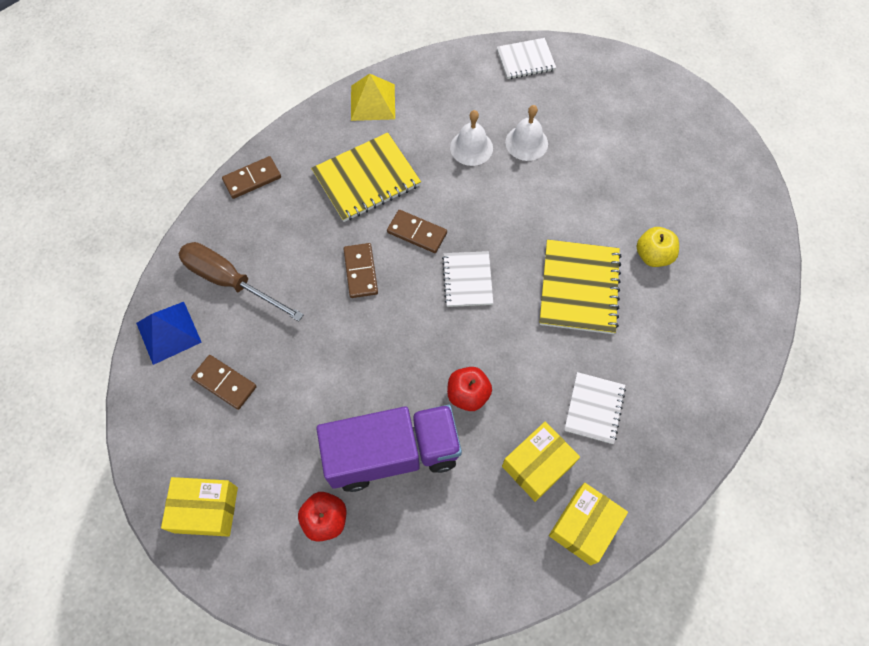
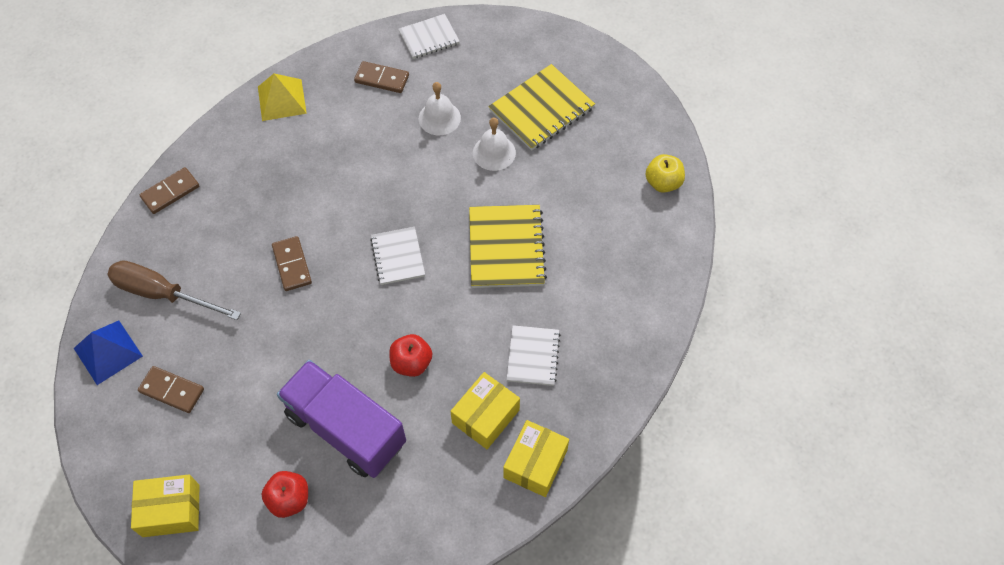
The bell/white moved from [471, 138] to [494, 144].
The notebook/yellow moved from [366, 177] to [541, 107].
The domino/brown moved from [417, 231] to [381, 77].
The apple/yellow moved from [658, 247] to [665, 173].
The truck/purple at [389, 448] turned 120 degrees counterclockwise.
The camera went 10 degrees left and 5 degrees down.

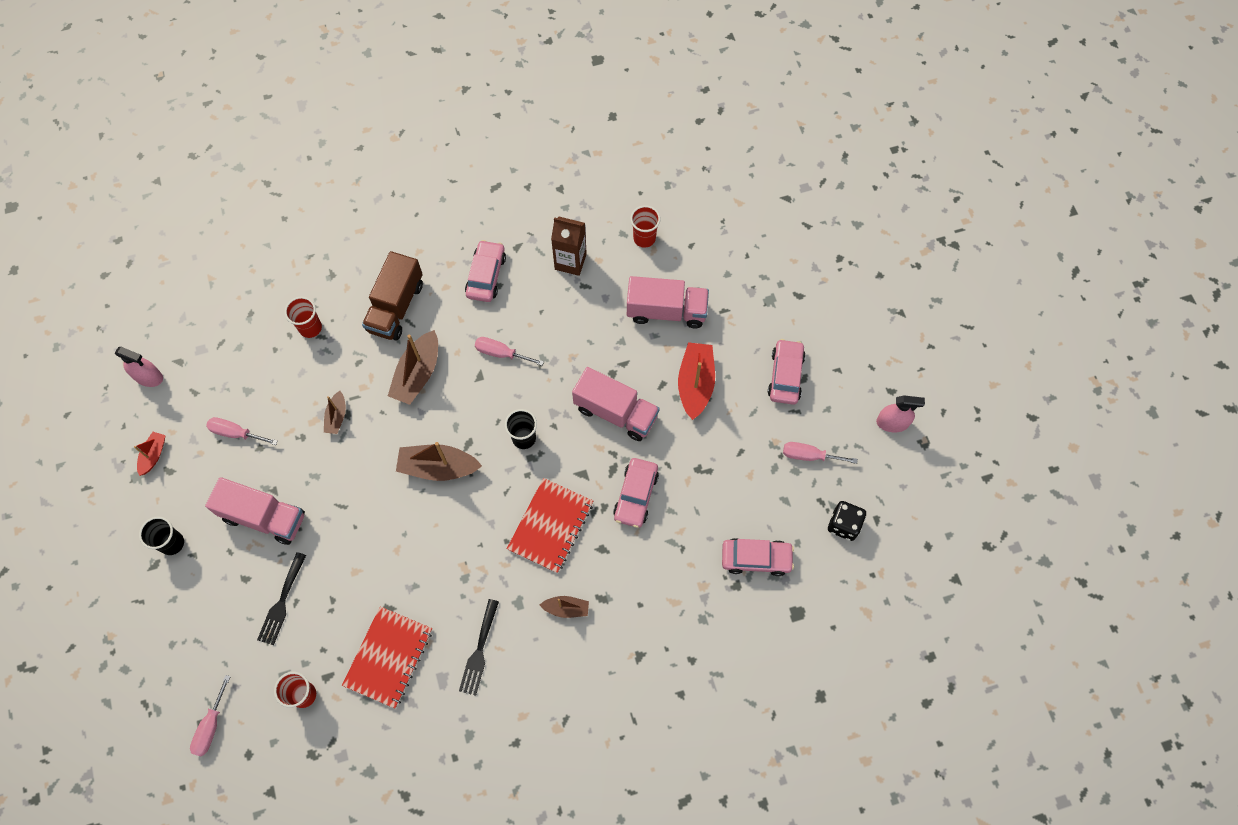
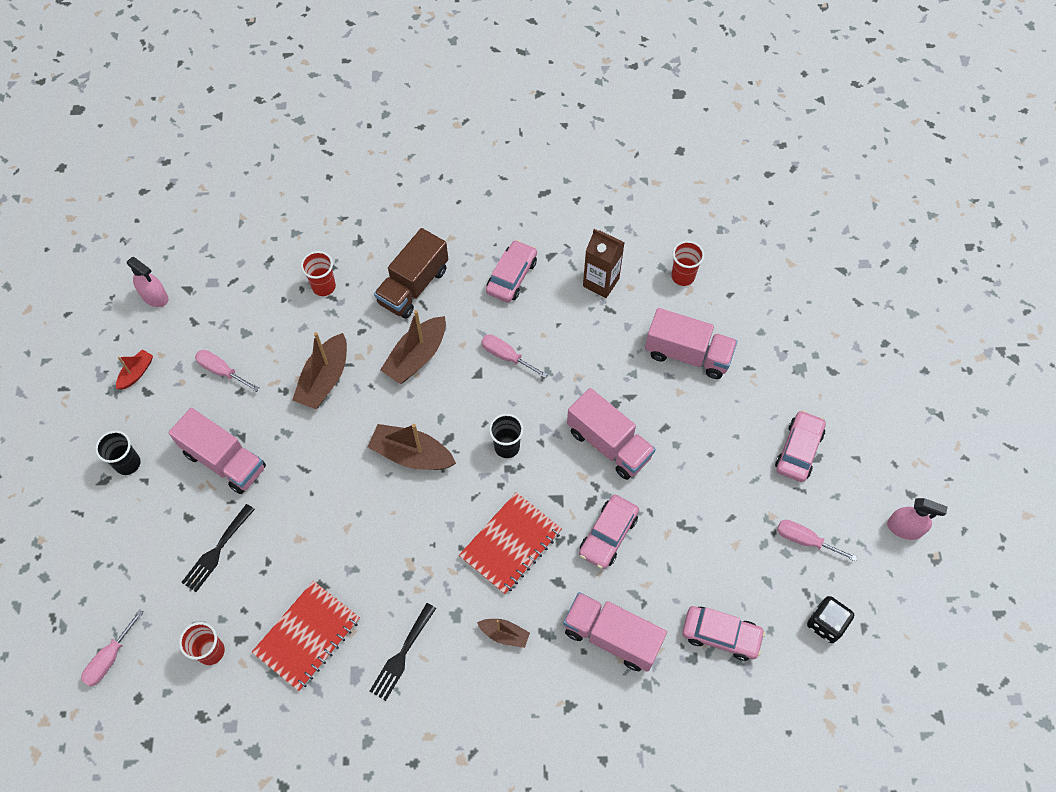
The boat/red at [696, 381] disappeared.
The boat/brown at [335, 412] changed to 1.80 times the size.
The truck/pink at [615, 632] appeared.
The camera went 15 degrees right and 5 degrees down.

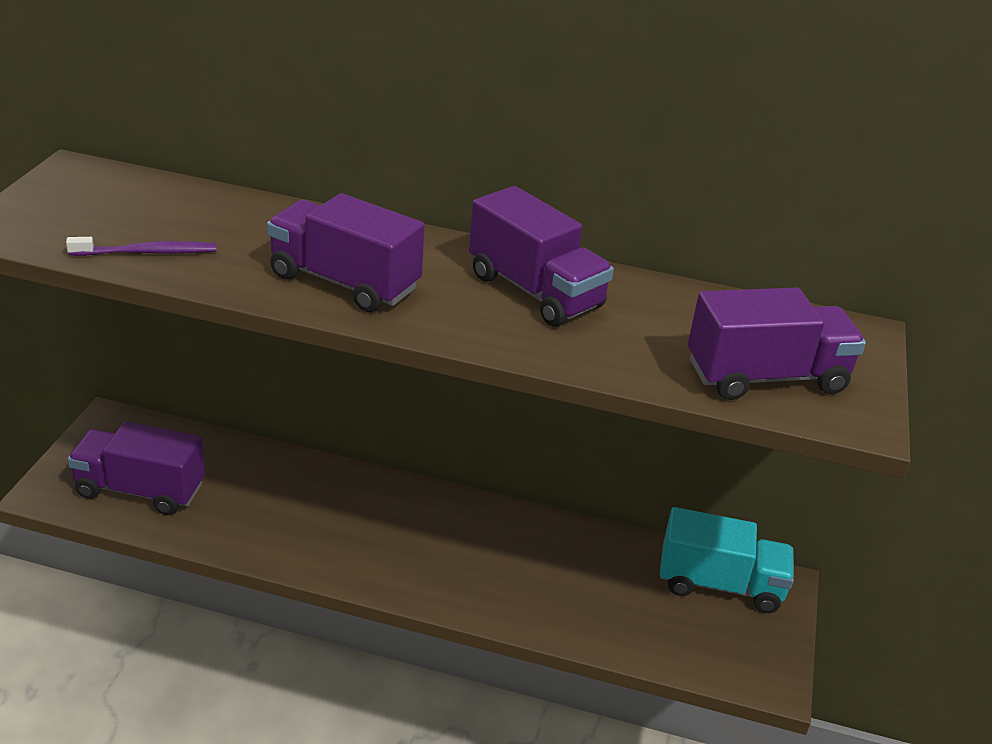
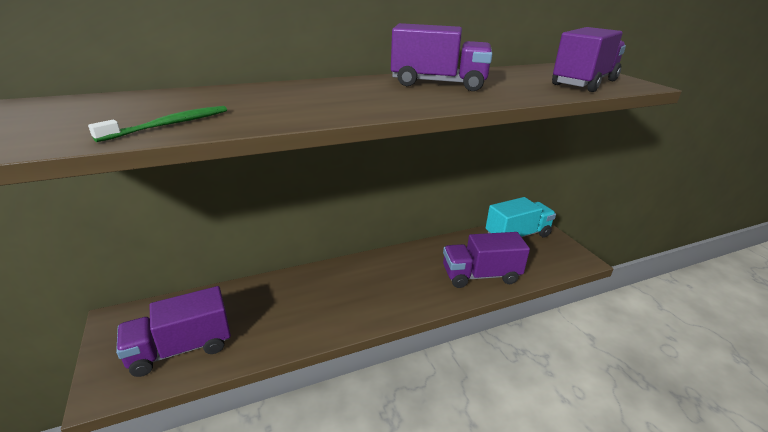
The truck/purple moved from [346, 252] to [486, 260].
The toothbrush/purple at [141, 246] became the toothbrush/green at [157, 124].
The camera went 35 degrees left and 5 degrees down.

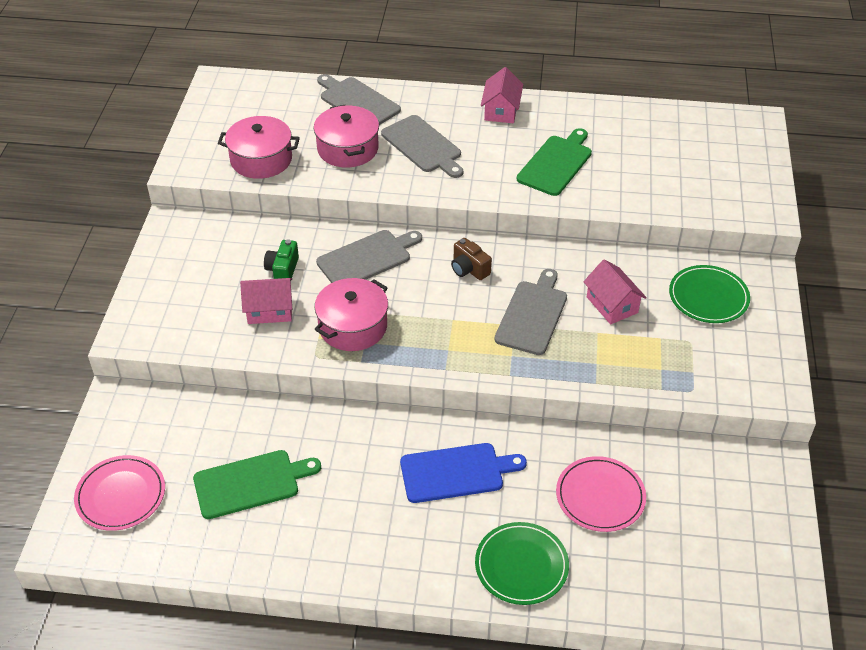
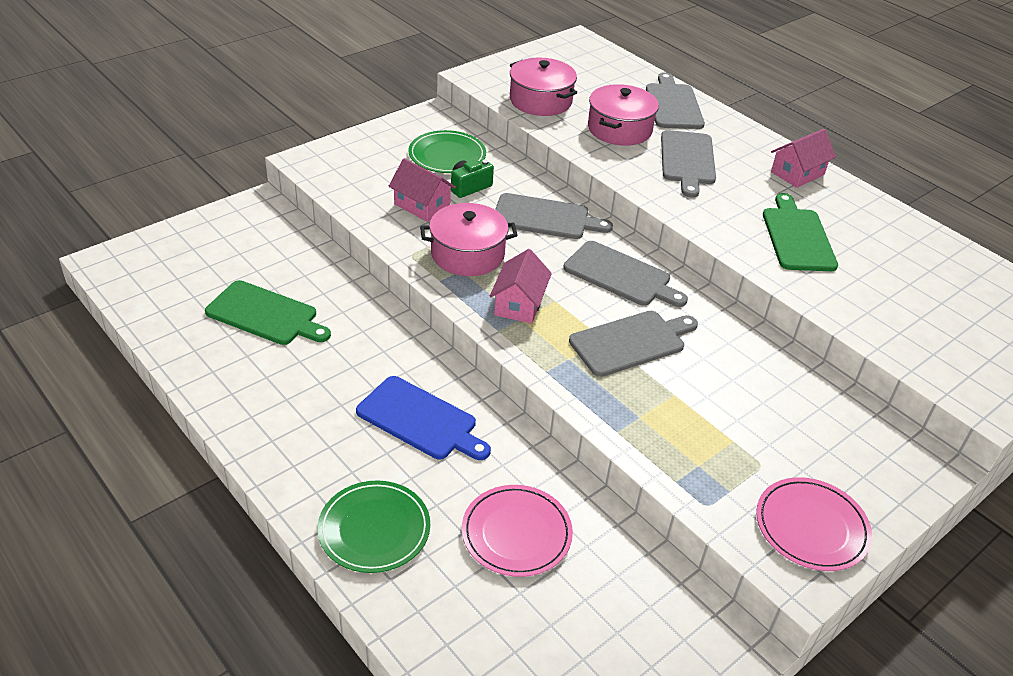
The cutting board/green at [554, 162] turned 75 degrees counterclockwise.
The camera/brown at [471, 259] was replaced by the cutting board/grey at [625, 274].
The house/pink moved from [615, 291] to [521, 286].
The plate/green moved from [709, 294] to [447, 151].
The plate/pink moved from [119, 493] to [814, 524].
The camera went 40 degrees right and 5 degrees down.

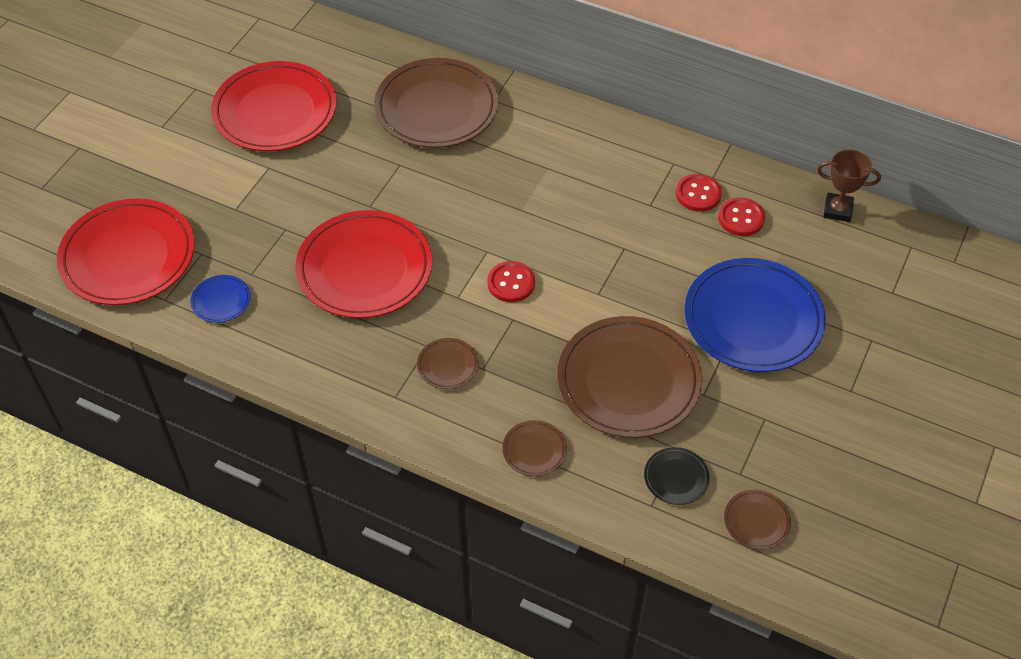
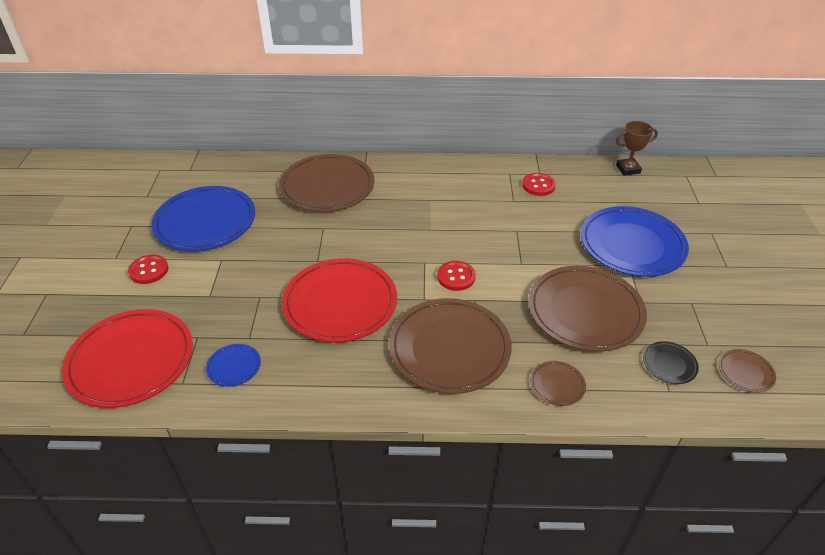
The plate/red at [274, 106] became the plate/blue at [203, 218].
The button/red moved from [741, 216] to [148, 269].
The plate/brown at [448, 363] changed to 2.32 times the size.
The camera went 25 degrees left and 10 degrees down.

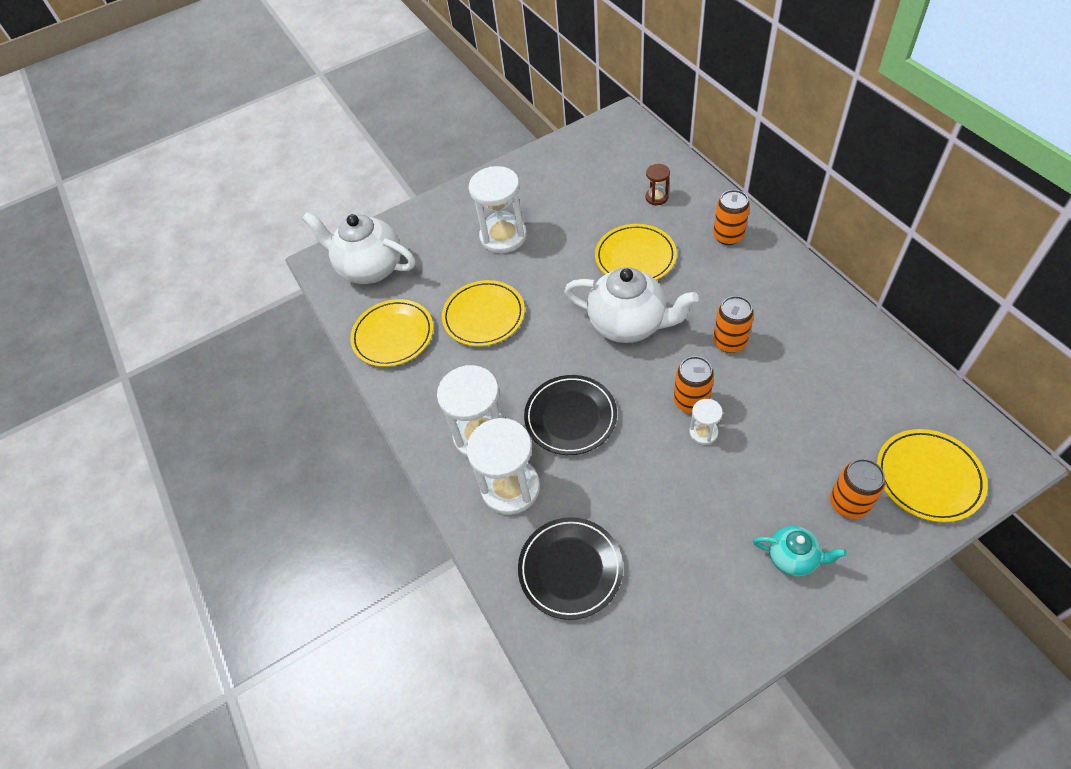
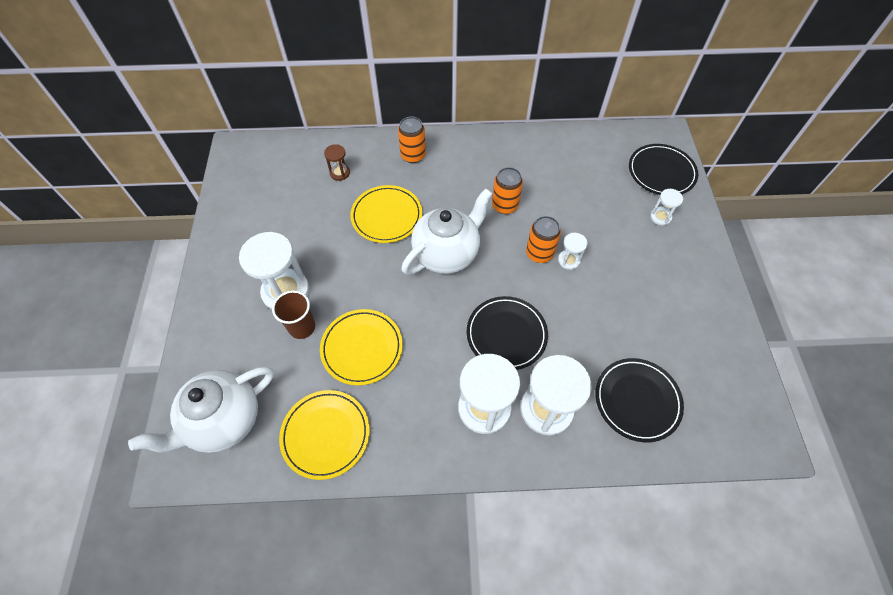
The plate/yellow at [932, 475] became the plate/black at [663, 169].
The can/orange at [858, 489] was replaced by the hourglass/white at [666, 207].
The teapot/turquoise at [800, 551] disappeared.
The cup/brown at [293, 314] appeared.
The camera went 70 degrees left and 5 degrees up.

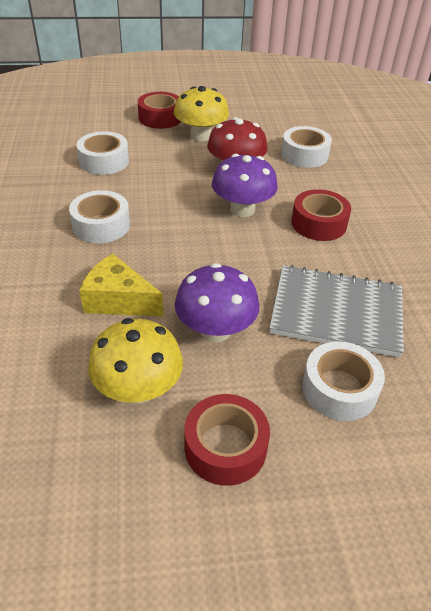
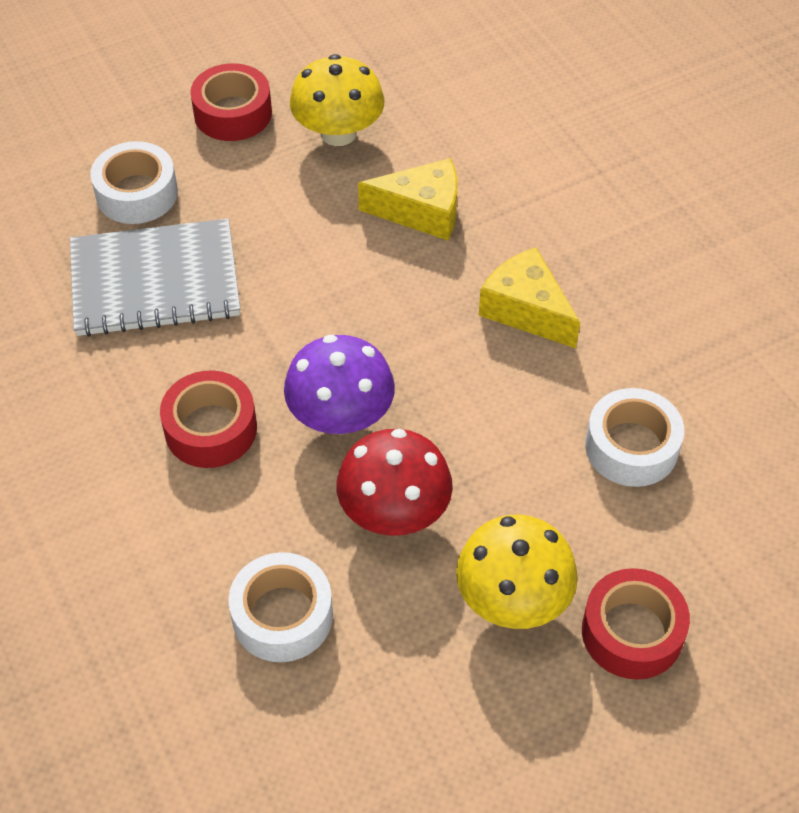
The tape/white at [99, 216] was replaced by the cheese/yellow at [529, 297].
The mushroom/purple at [217, 302] disappeared.
The camera went 160 degrees right and 10 degrees up.

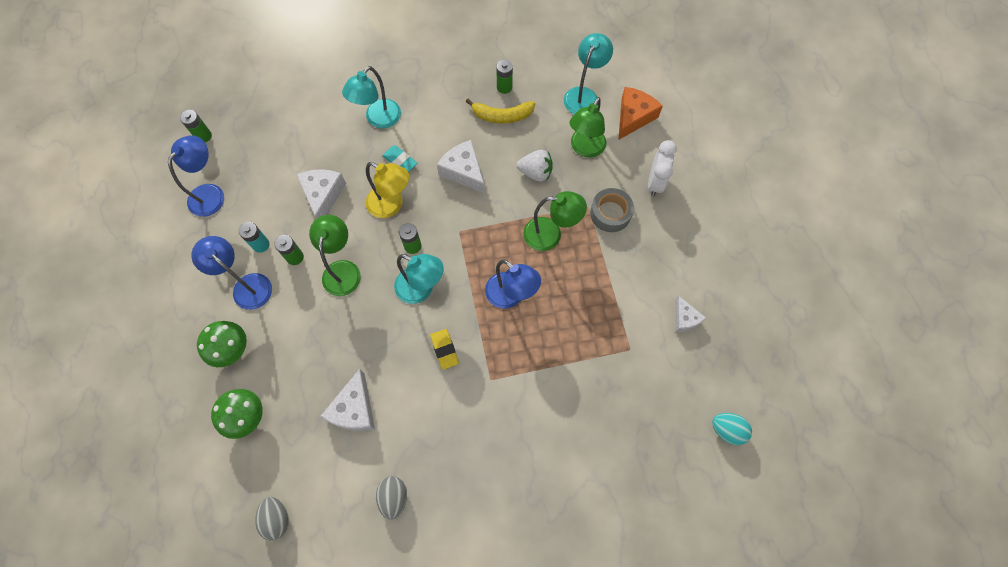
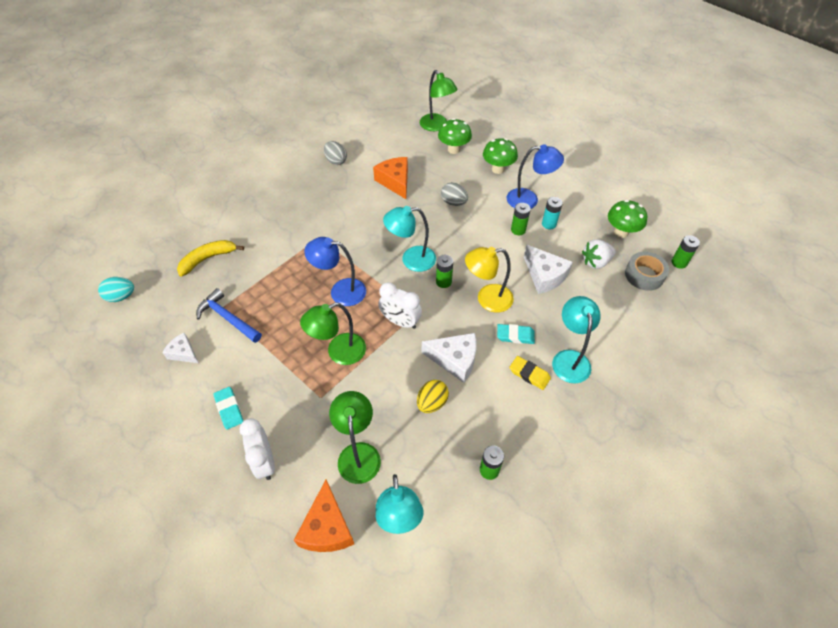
The banana/yellow moved from [500, 111] to [210, 258].
The lamp/blue at [196, 176] was replaced by the mushroom/green at [627, 219].
The strawberry/white moved from [534, 166] to [599, 254].
The tape/grey moved from [612, 210] to [647, 271].
The lamp/green moved from [335, 255] to [438, 100].
The eraser/yellow moved from [444, 349] to [530, 373].
The cheese/white at [347, 400] became the cheese/orange at [390, 178].
The egg/grey moved from [272, 519] to [454, 194].
The clock/white at [400, 305] appeared.
The hammer/blue at [229, 315] appeared.
The egg/yellow at [433, 396] appeared.
The eraser/turquoise at [228, 408] appeared.
The camera went 145 degrees right and 15 degrees down.

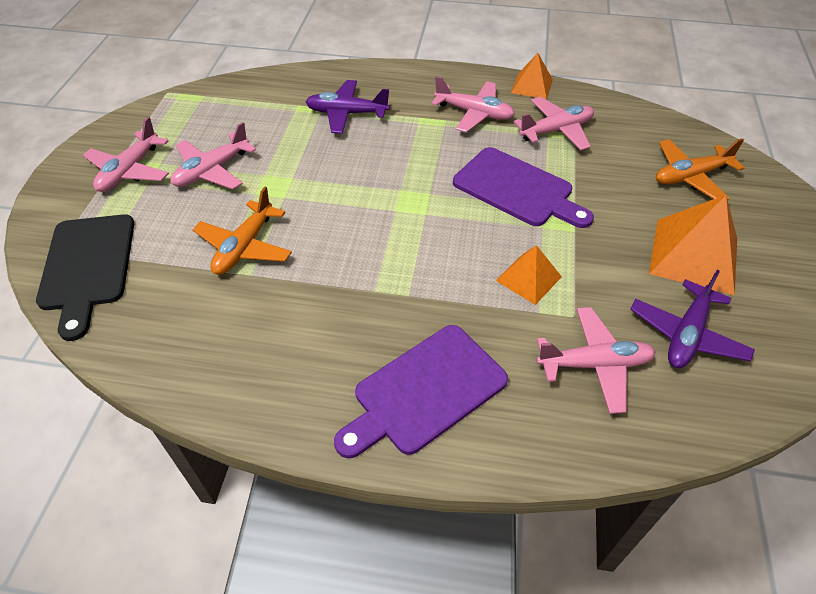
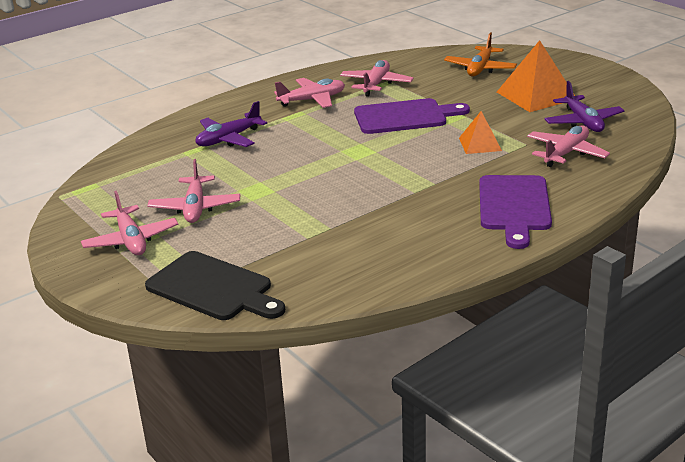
The pyramid/orange at [532, 76] disappeared.
The plane/orange at [242, 231] disappeared.
The camera went 45 degrees left and 20 degrees down.

